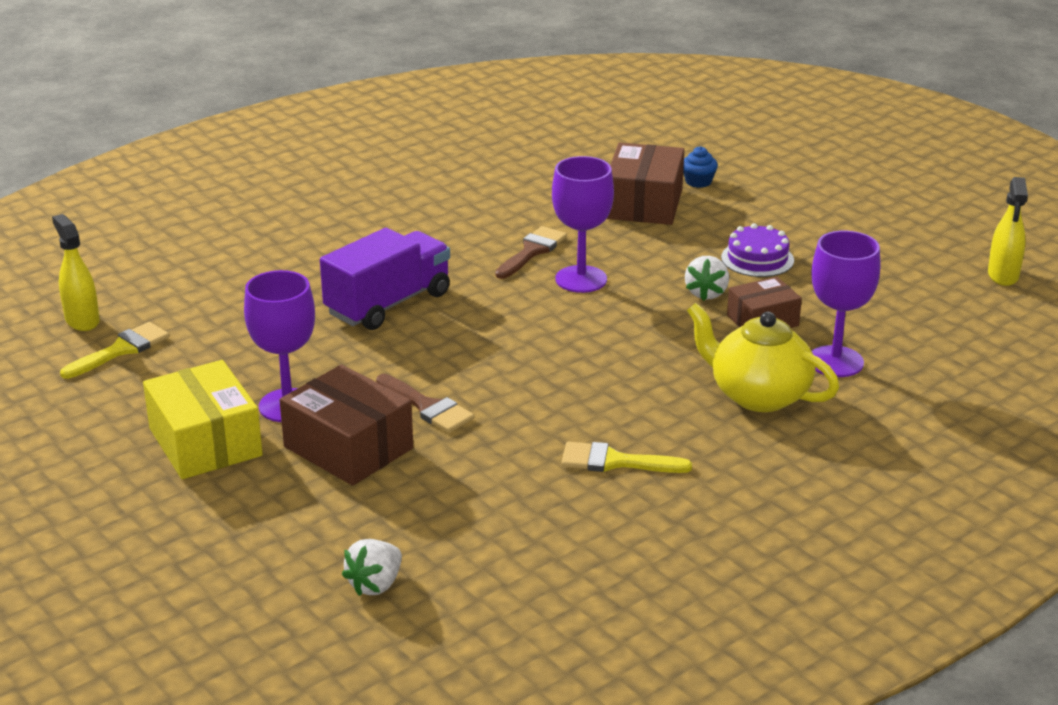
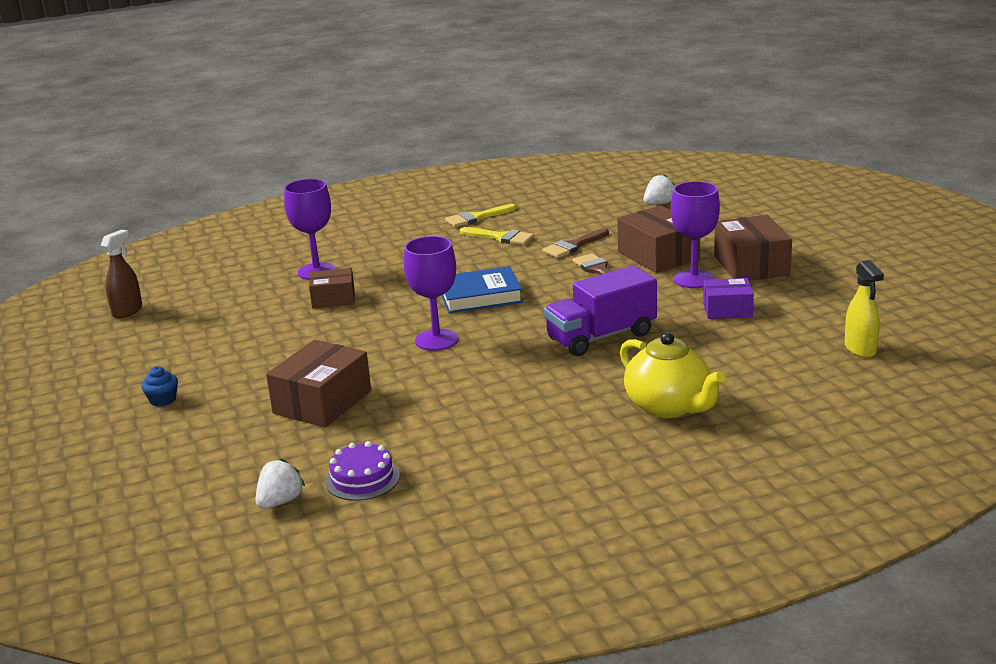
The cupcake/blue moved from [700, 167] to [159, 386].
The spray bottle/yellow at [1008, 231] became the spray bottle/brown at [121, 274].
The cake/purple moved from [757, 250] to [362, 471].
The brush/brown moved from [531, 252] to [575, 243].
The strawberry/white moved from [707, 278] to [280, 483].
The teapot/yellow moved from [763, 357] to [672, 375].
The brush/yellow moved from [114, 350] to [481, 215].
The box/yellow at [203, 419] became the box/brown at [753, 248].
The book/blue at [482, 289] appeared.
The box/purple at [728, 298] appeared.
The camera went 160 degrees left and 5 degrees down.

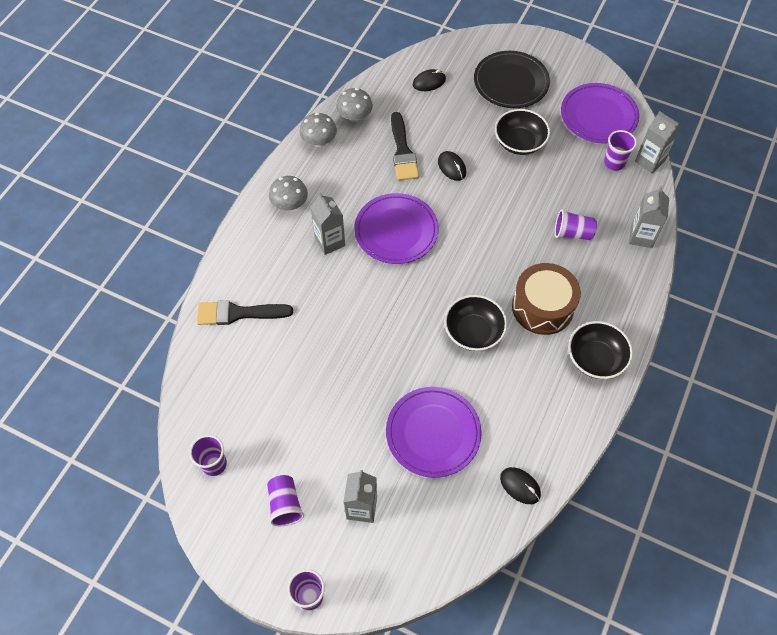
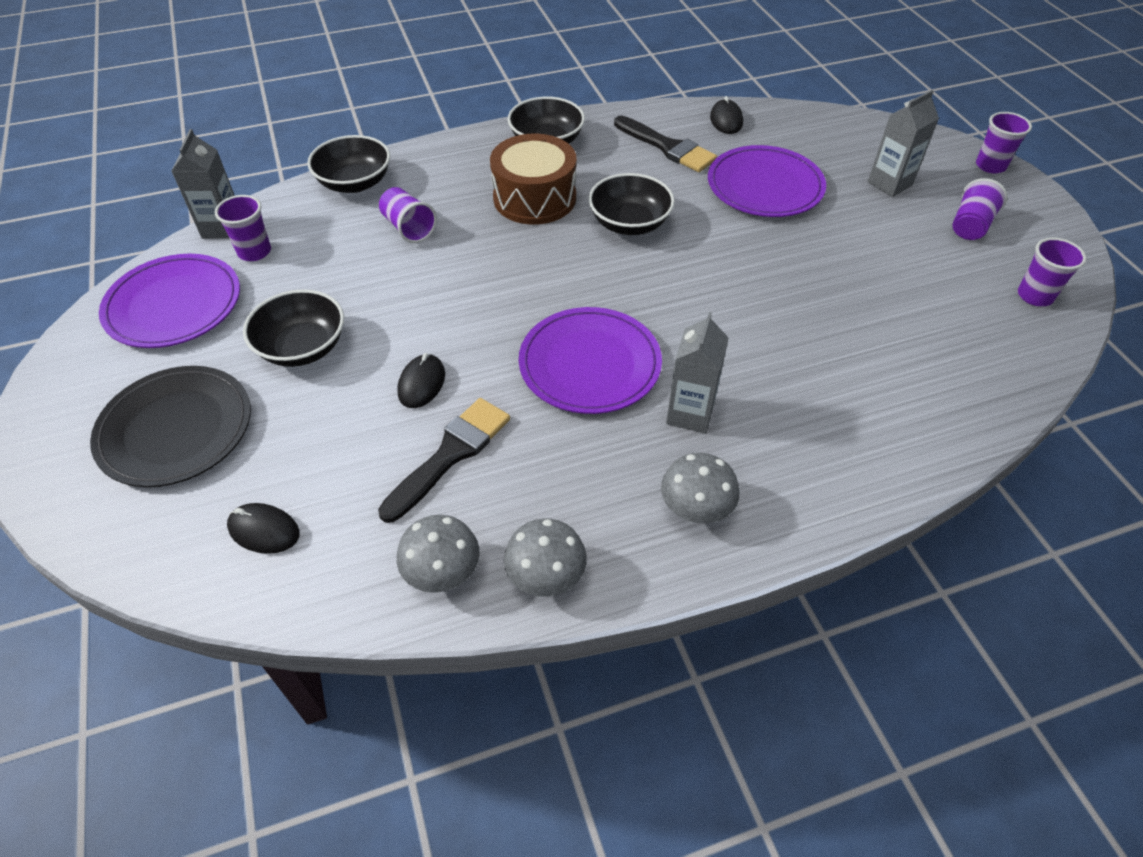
The carton/grey at [649, 217] was replaced by the bowl/black at [348, 164].
The brush/black moved from [245, 312] to [665, 144].
The camera went 135 degrees left and 10 degrees down.

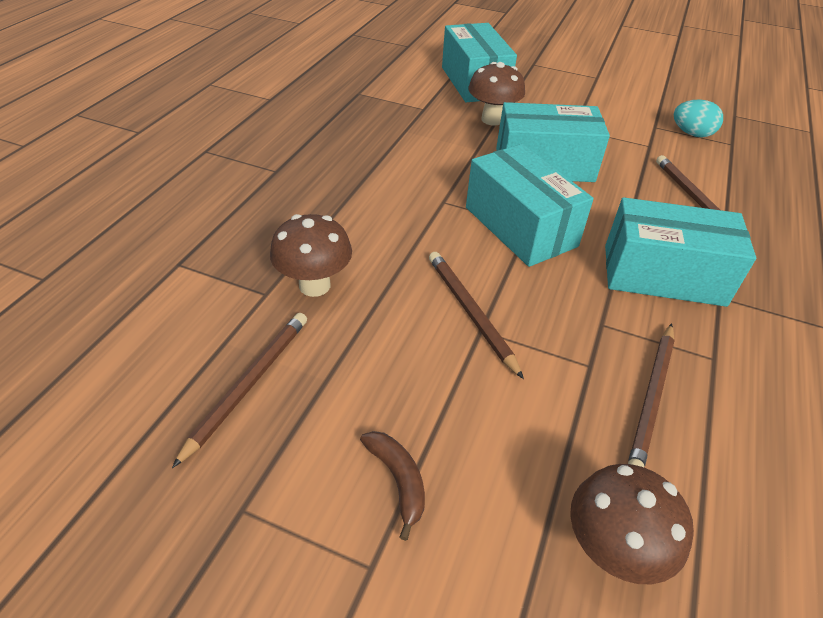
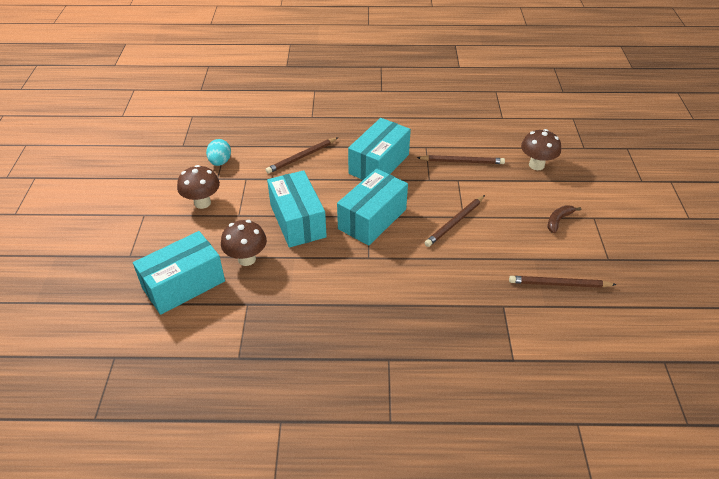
The box/turquoise at [680, 252] turned 45 degrees clockwise.
The mushroom/brown moved from [311, 255] to [198, 187].
The camera went 110 degrees left and 0 degrees up.

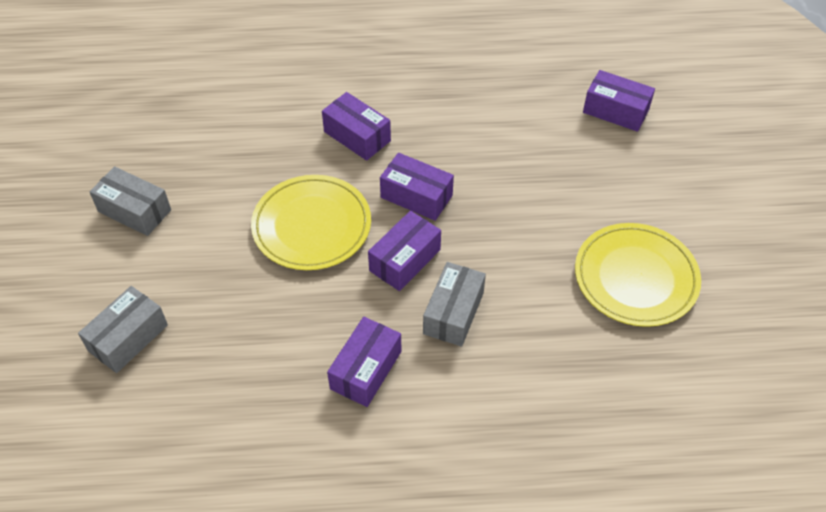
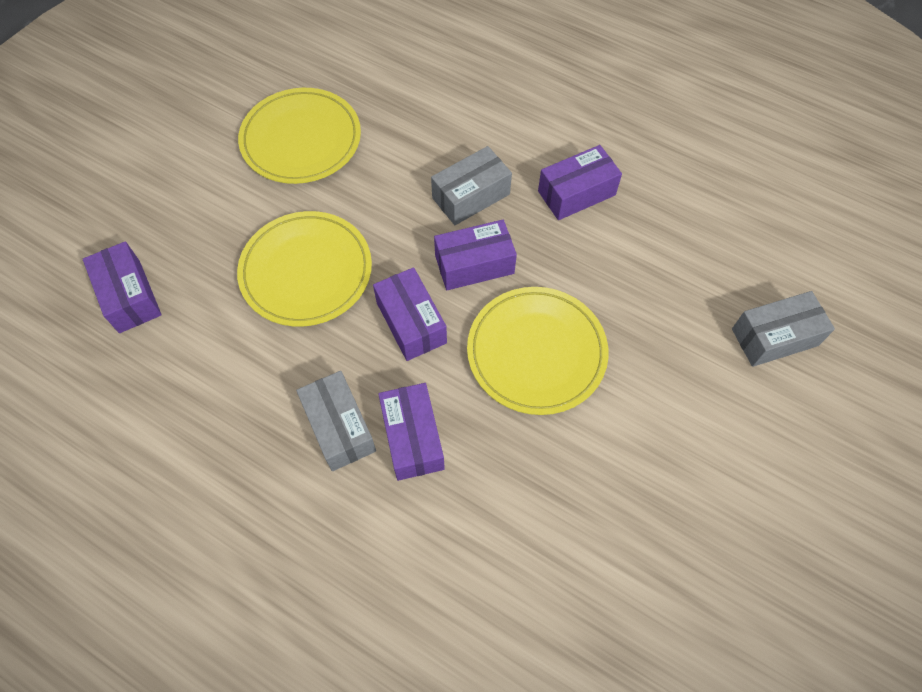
The box/grey moved from [130, 201] to [336, 421].
The plate/yellow at [304, 269] appeared.
The camera went 145 degrees left and 10 degrees up.

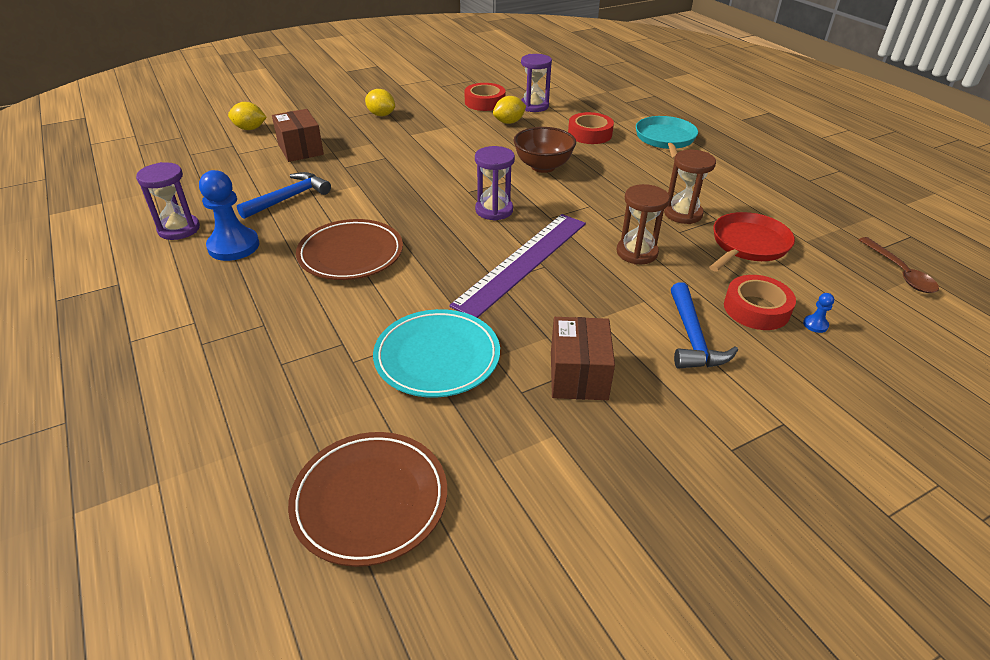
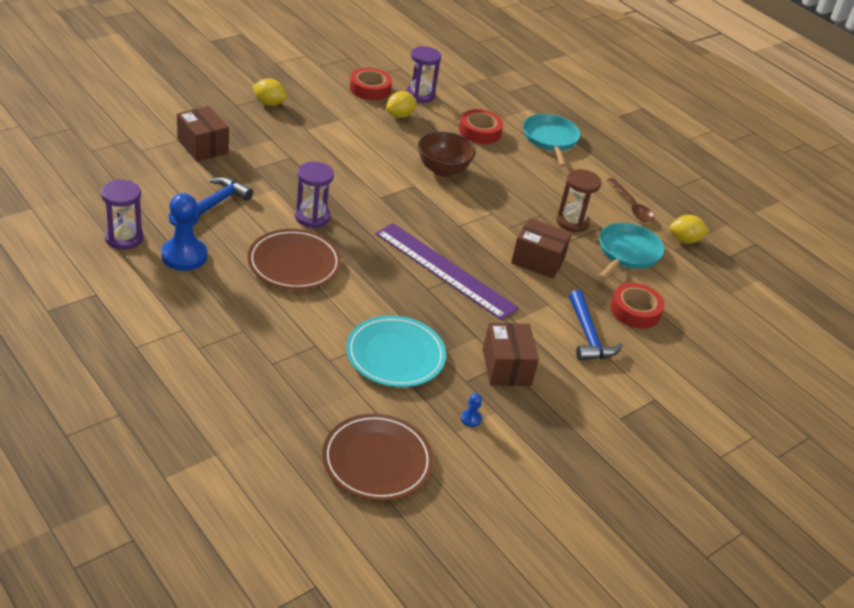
The lemon/yellow moved from [247, 116] to [689, 229].
The hourglass/purple moved from [495, 183] to [314, 195].
The hourglass/brown at [643, 224] was replaced by the box/brown at [541, 248].
The pan/red at [752, 242] became the pan/turquoise at [631, 251].
The ruler/purple at [517, 266] turned 75 degrees counterclockwise.
The spoon/brown moved from [899, 265] to [631, 200].
The pawn/blue moved from [818, 313] to [471, 410].
The camera went 15 degrees left and 0 degrees up.

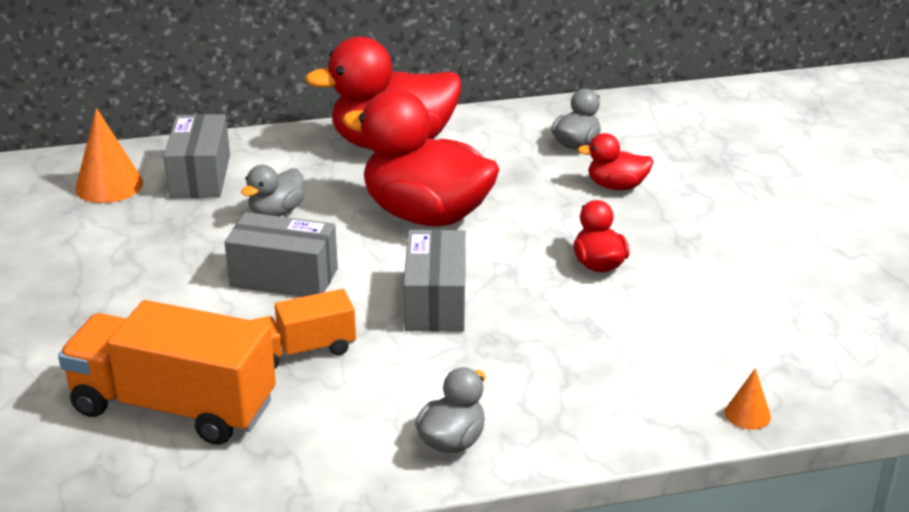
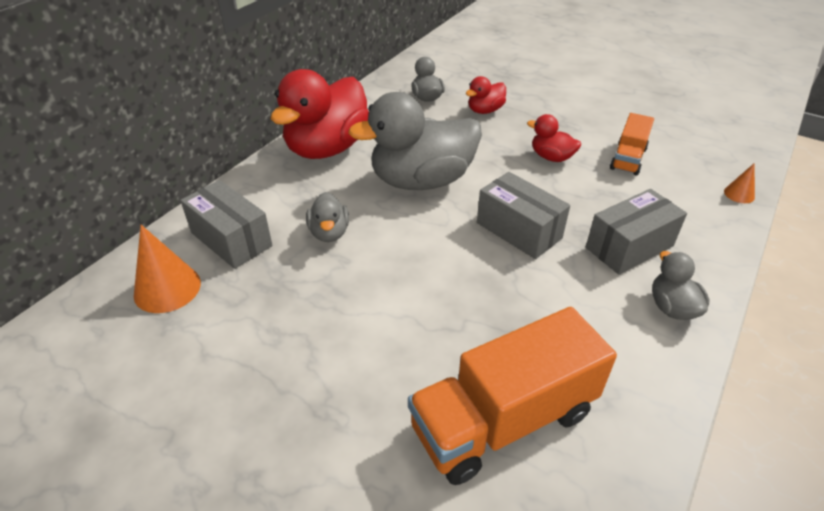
The duck/red at [420, 158] became the duck/grey at [415, 141].
The box/grey moved from [281, 254] to [636, 232].
The truck/orange moved from [304, 328] to [632, 144].
The camera went 45 degrees left and 10 degrees up.

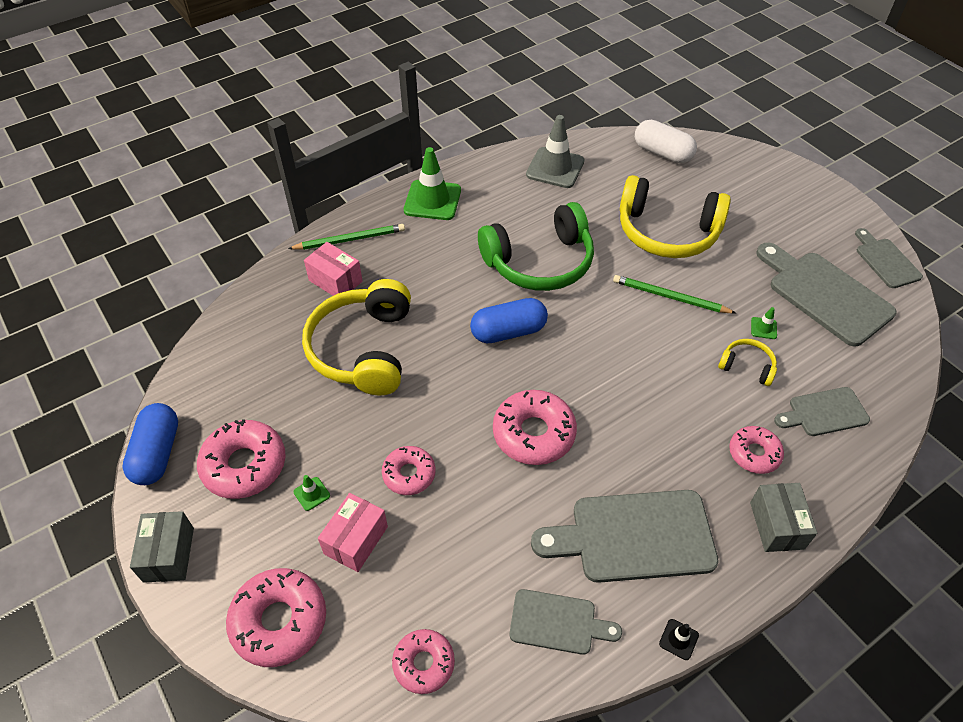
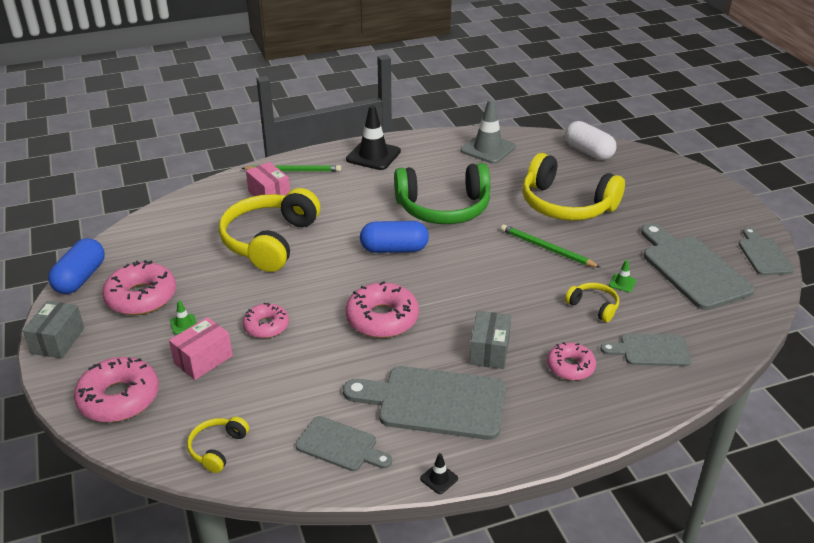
The traffic cone/green at [432, 183] became the traffic cone/black at [373, 137].
The box/grey moved from [783, 517] to [490, 340].
The donut/pink at [423, 661] was replaced by the headphones/yellow at [218, 445].
The camera went 15 degrees right and 15 degrees down.

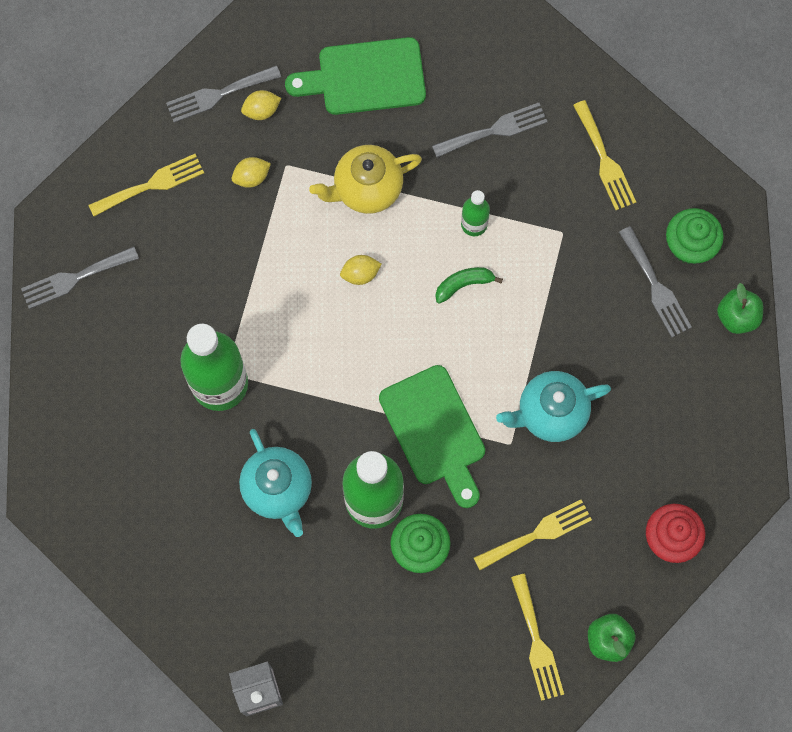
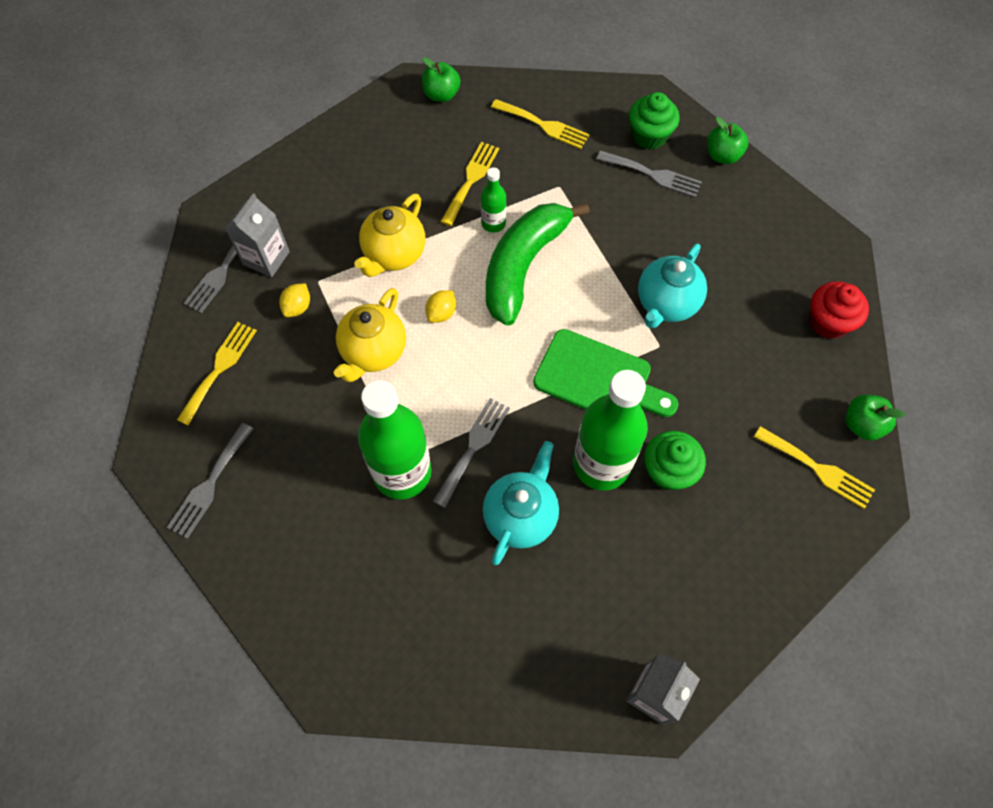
The cutting board/green at [355, 76] disappeared.
The lemon/yellow at [261, 105] was replaced by the carton/grey at [257, 235].
The fork/grey moved from [490, 130] to [471, 453].
The banana/green at [469, 285] changed to 2.45 times the size.
The teapot/turquoise at [275, 483] turned 90 degrees counterclockwise.
The fork/yellow moved from [533, 535] to [469, 184].
The apple/green at [441, 79] appeared.
The teapot/yellow at [370, 335] appeared.
The camera went 40 degrees left and 10 degrees down.

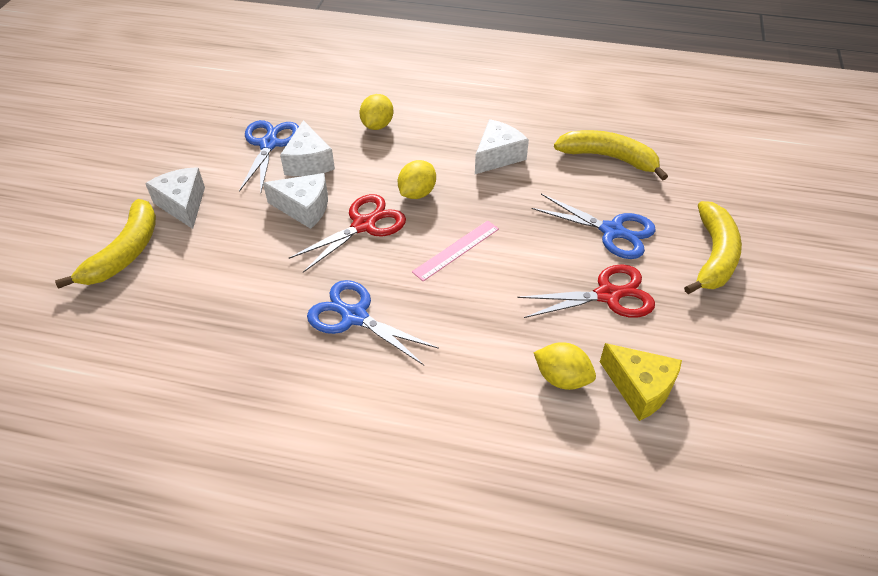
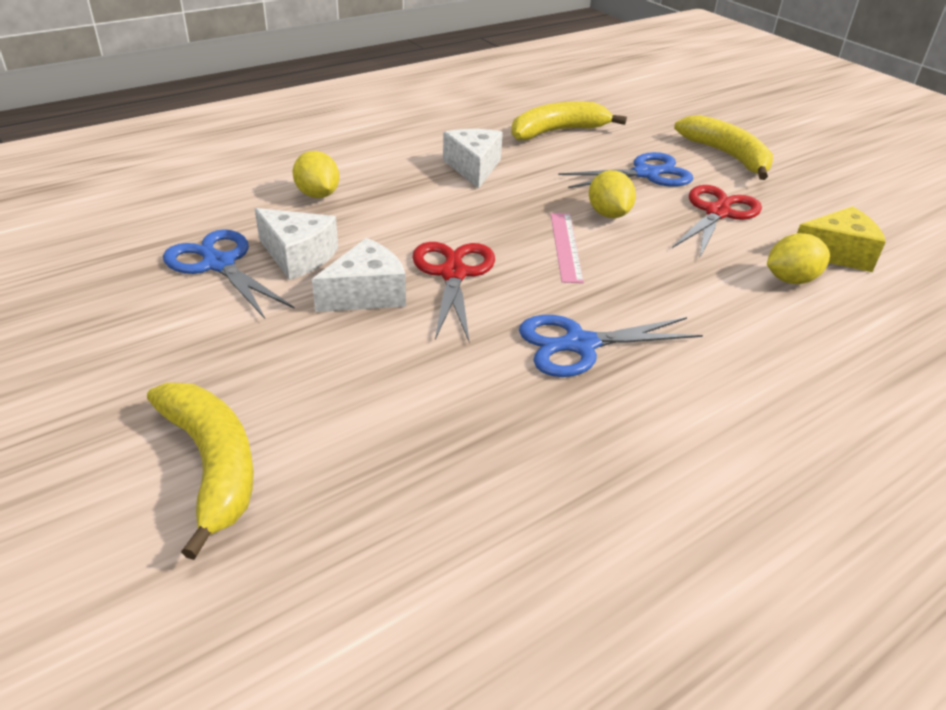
The lemon/yellow moved from [417, 179] to [612, 194].
The cheese/white at [175, 198] disappeared.
The camera went 50 degrees left and 10 degrees down.

